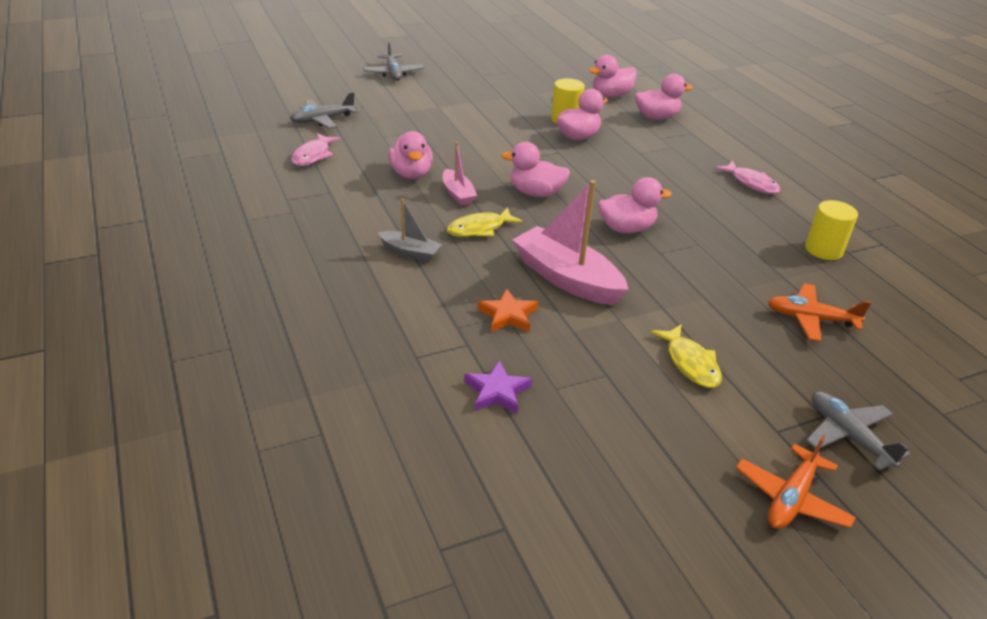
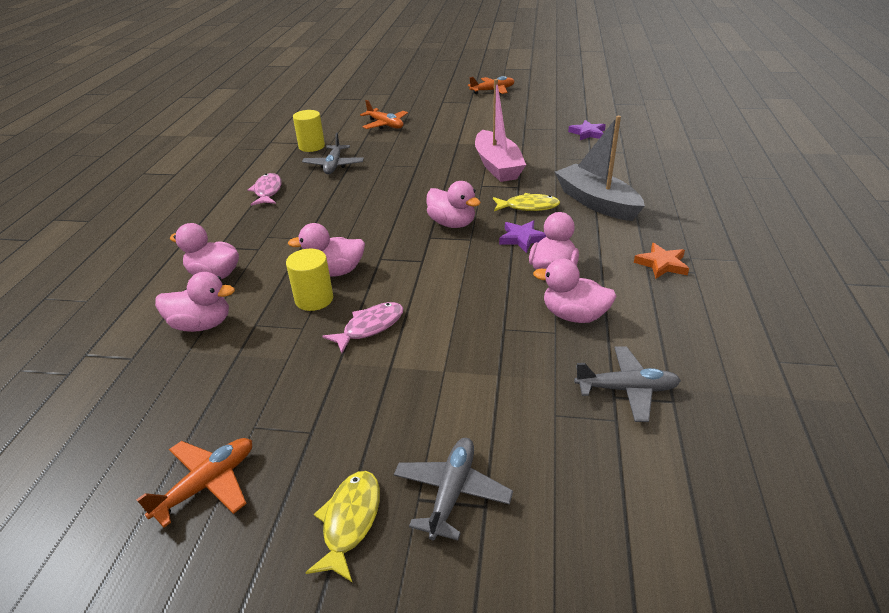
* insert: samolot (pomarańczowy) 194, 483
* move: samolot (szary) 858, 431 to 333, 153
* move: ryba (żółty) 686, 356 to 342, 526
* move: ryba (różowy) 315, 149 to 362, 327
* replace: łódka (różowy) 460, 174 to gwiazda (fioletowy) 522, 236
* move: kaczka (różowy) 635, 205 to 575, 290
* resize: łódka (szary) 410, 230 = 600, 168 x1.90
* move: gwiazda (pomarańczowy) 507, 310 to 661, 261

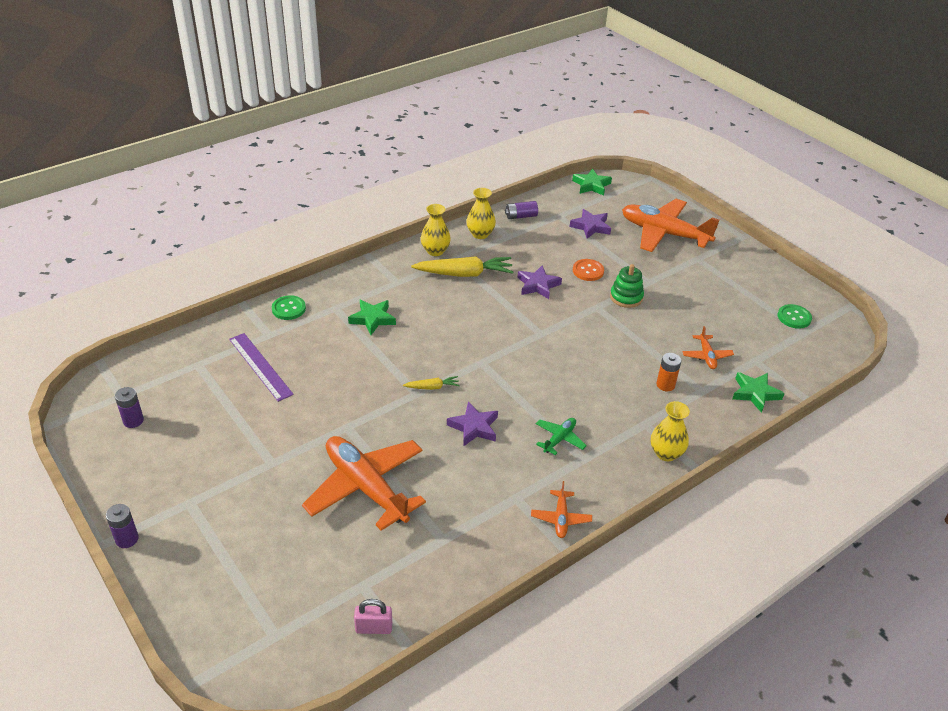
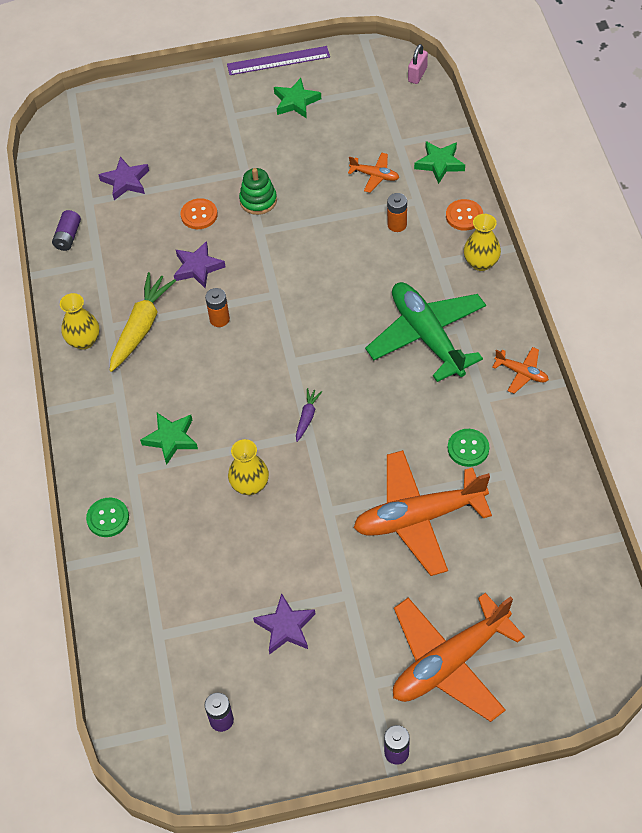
* insert: bateria (pomarańczowy) 217, 307
* move: linijka (fioletowy) 261, 367 to 278, 60
* move: wazon (żółty) 481, 213 to 248, 467
* move: gwiazda (fioletowy) 472, 424 to 284, 623
* move: gwiazda (zielony) 592, 182 to 297, 98
* recolor: marchewka (żółty) 431, 383 to marchewka (fioletowy) 309, 415
* resize: samolot (zielony) 561, 436 = 425, 332 x2.25
* move: samolot (pomarańczowy) 670, 225 to 459, 657
* move: kłódka (różowy) 373, 616 to 418, 64
* insert: guzik (pomarańczowy) 464, 215
* move: guzik (zielony) 795, 316 to 468, 448

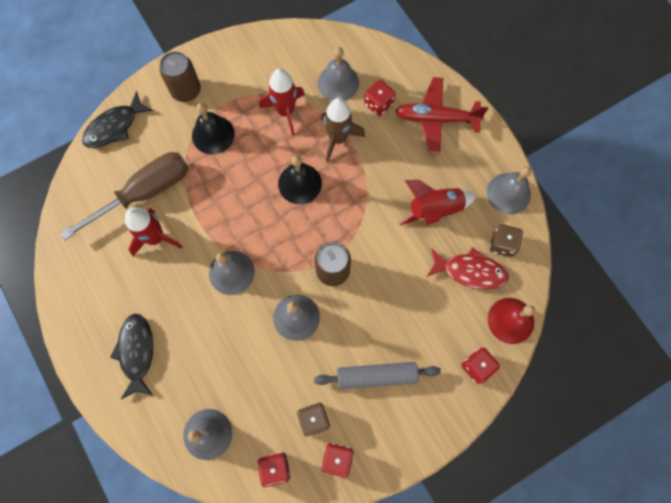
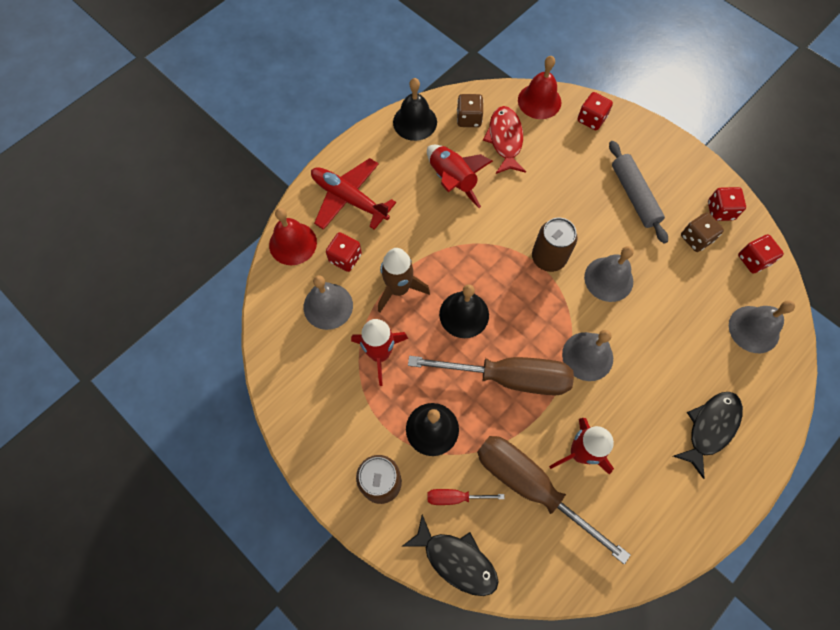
* insert: dzwonek (czerwony) 293, 236
* rotate: samolot (czerwony) 442, 115 = 353, 194 135 degrees clockwise
* recolor: dzwonek (szary) 509, 190 to dzwonek (czarny) 415, 109
* insert: śrubokręt (brązowy) 491, 375
* insert: śrubokręt (czerwony) 466, 497
* rotate: ryba (czarny) 131, 356 = 708, 435 150 degrees clockwise

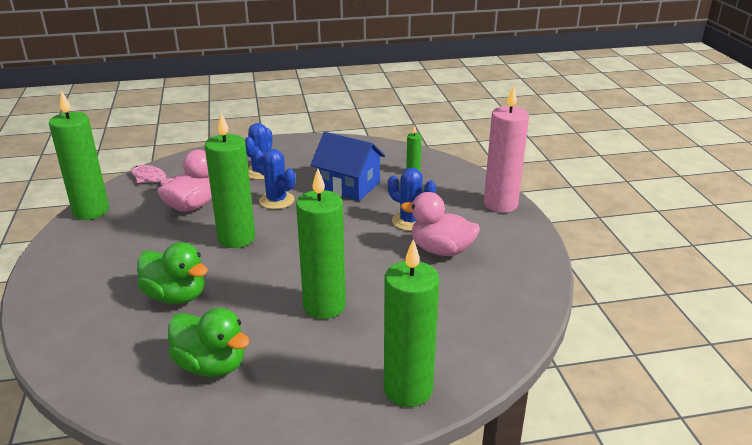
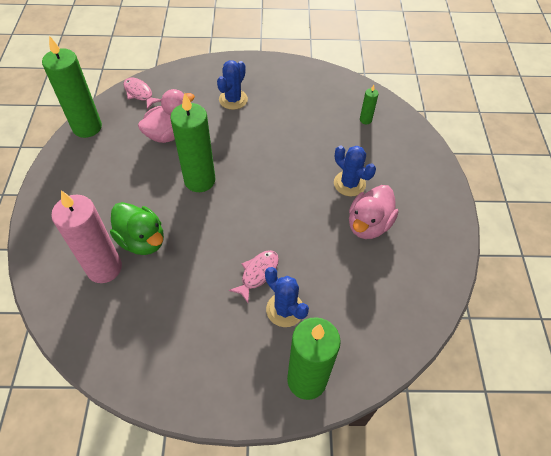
* move: świeca (różowy) 506, 149 to 86, 237
* replace: świeca (zielony) 321, 243 to ryba (różowy) 254, 276
* move: kaktus (niebieski) 274, 179 to 287, 297
* rotate: kaczka (różowy) 440, 224 = 373, 212 90 degrees counterclockwise
* delete: kaczka (zielony) 209, 342
* delete: domek (niebieski) 347, 166

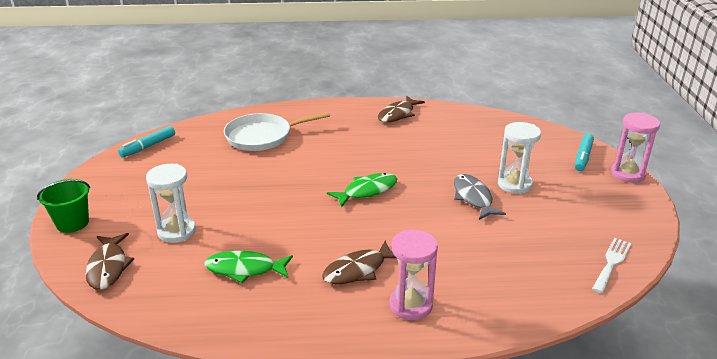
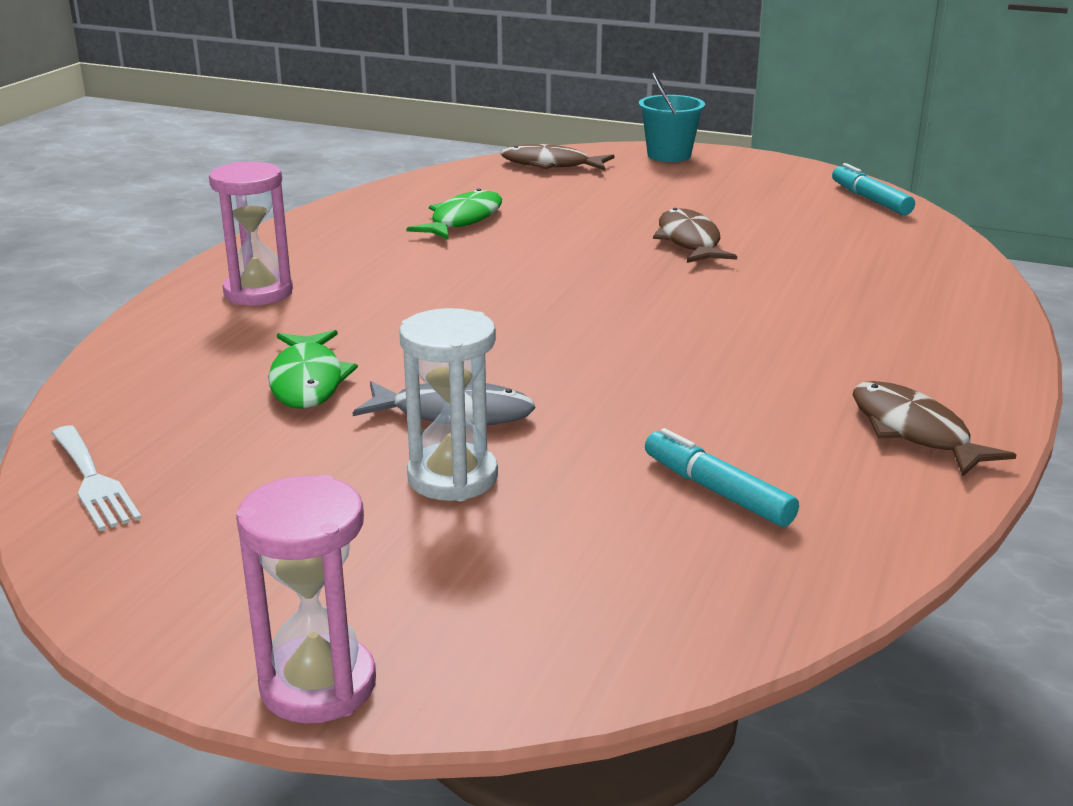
* move: ryba (zielony) 362, 190 to 313, 369
* recolor: wiadro (zielony) 63, 206 to wiadro (turkusowy) 672, 117
* move: flamaster (turkusowy) 584, 152 to 722, 477
* move: ryba (brązowy) 359, 262 to 695, 235
* delete: klepsydra (biały) 171, 203
* delete: patelnia (biały) 277, 131

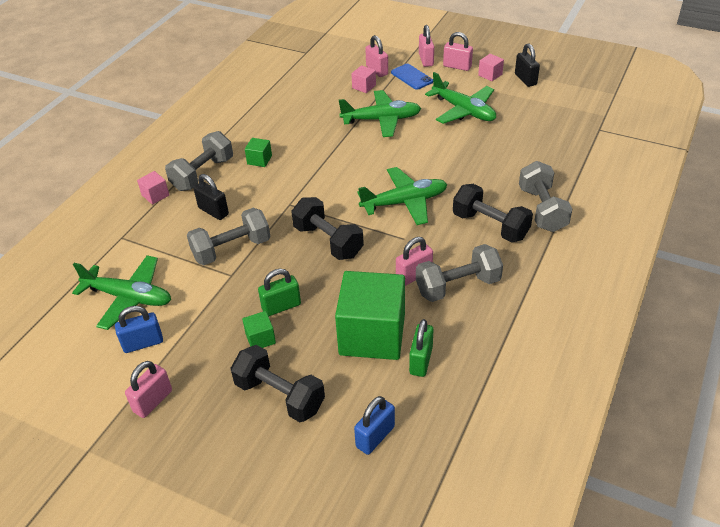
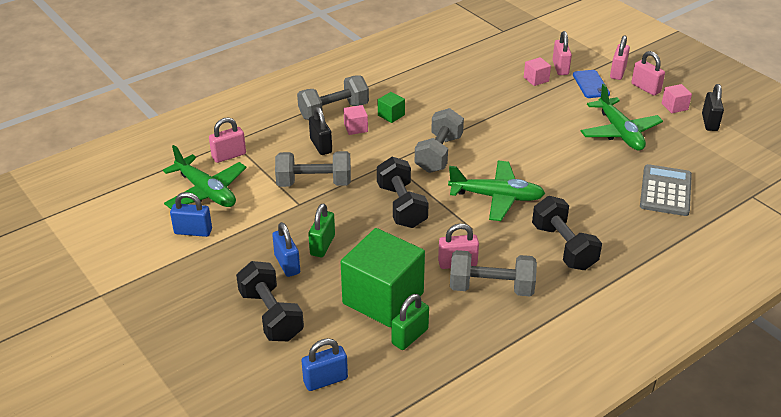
* move: kłódka (różowy) 148, 389 to 227, 140
* replace: sześcian (zielony) 259, 329 to kłódka (niebieski) 286, 249
* rotate: kłódka (zielony) 279, 292 = 321, 230 75 degrees counterclockwise
* move: sześcian (różowy) 153, 188 to 356, 120
* move: hantel (szary) 545, 196 to 439, 140
* insert: kalkulator (szary) 666, 190
* delete: samolot (zielony) 380, 113

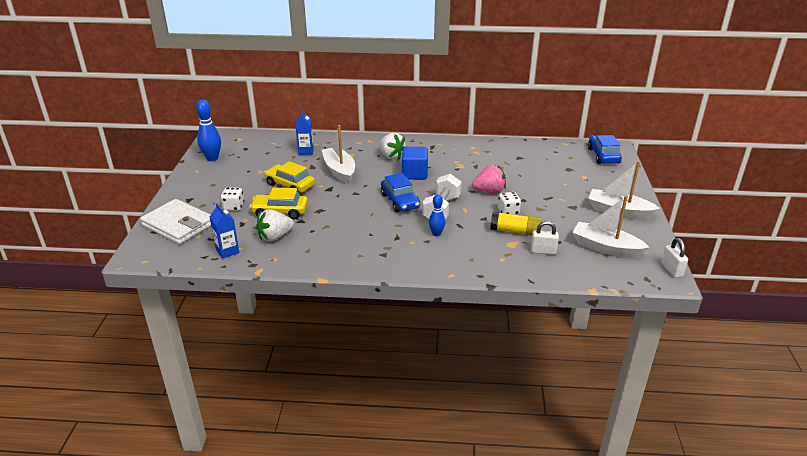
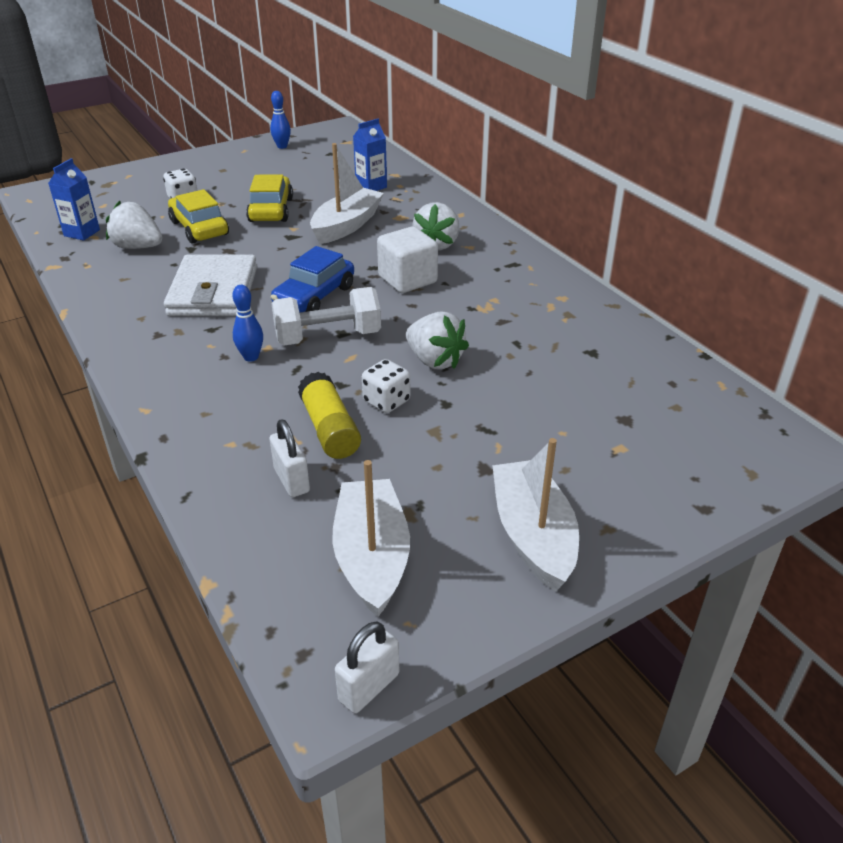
* move: portfel (biały) 175, 221 to 210, 285
* resize: kręgiel (niebieski) 208, 130 = 280, 120 x0.61
* recolor: sześcian (niebieski) 415, 163 to sześcian (biały) 407, 259
* recolor: truskawka (różowy) 489, 179 to truskawka (biały) 437, 340
* delete: samochód (niebieski) 605, 149

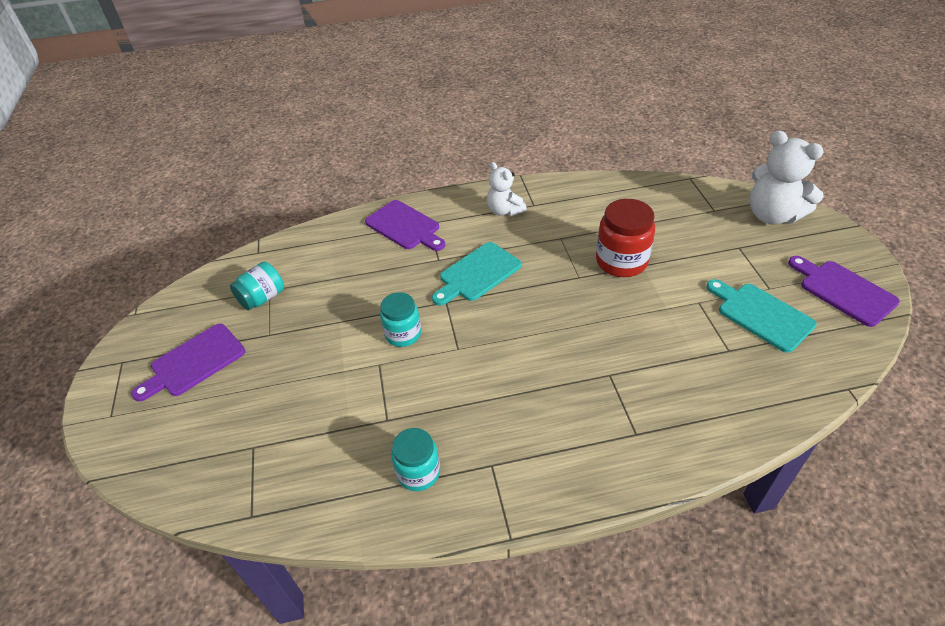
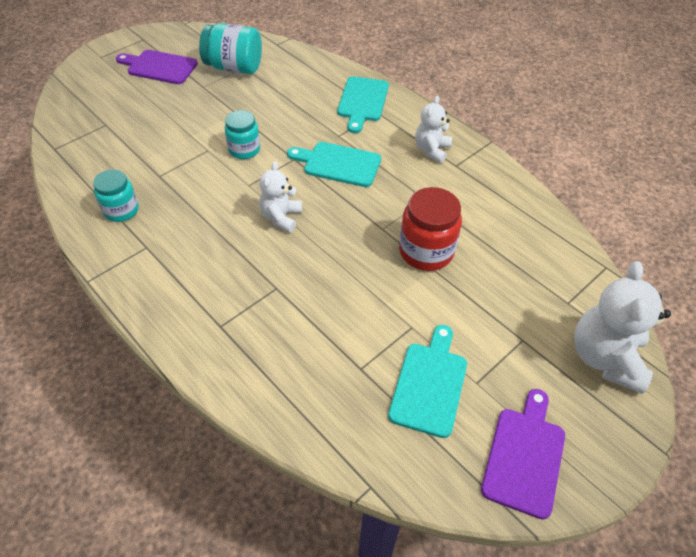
* resize: słoik (turkusowy) 257, 286 = 230, 48 x1.52
* insert: miś (biały) 280, 196
* recolor: deska do krojenia (fioletowy) 405, 225 to deska do krojenia (turkusowy) 363, 104

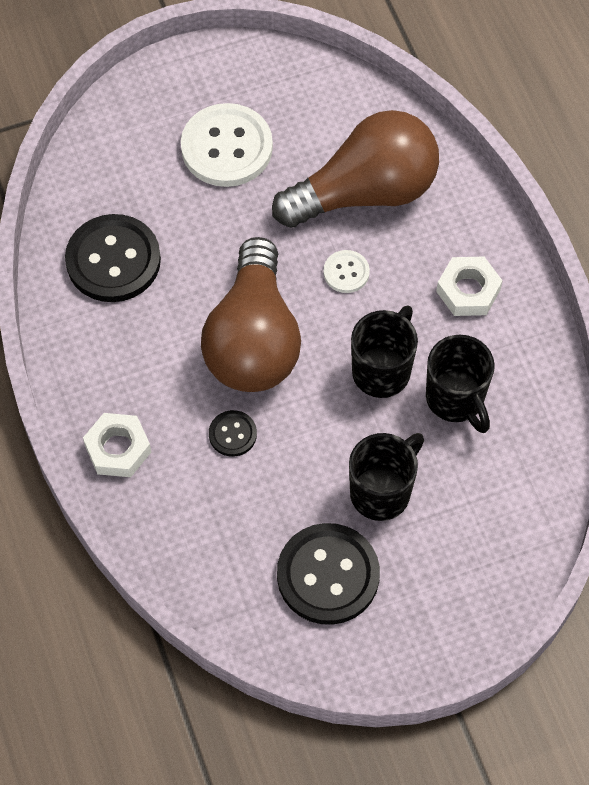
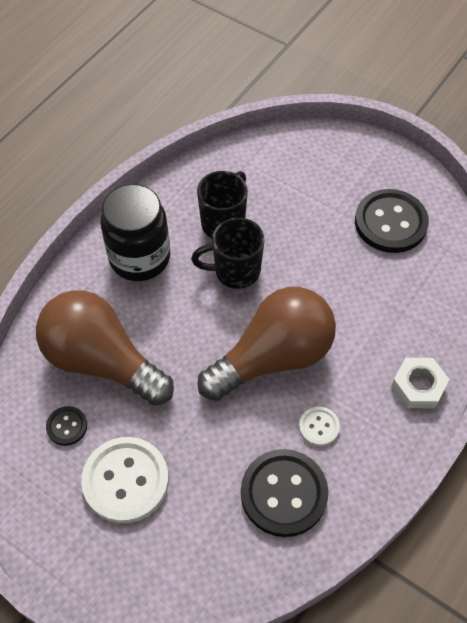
* move: guzik (czarny) 233, 433 to 66, 426
* replace: nakrętka (biały) 469, 286 to słoik (czarny) 135, 232
* move: guzik (biały) 346, 271 to 319, 426
* delete: kubek (czarny) 386, 477

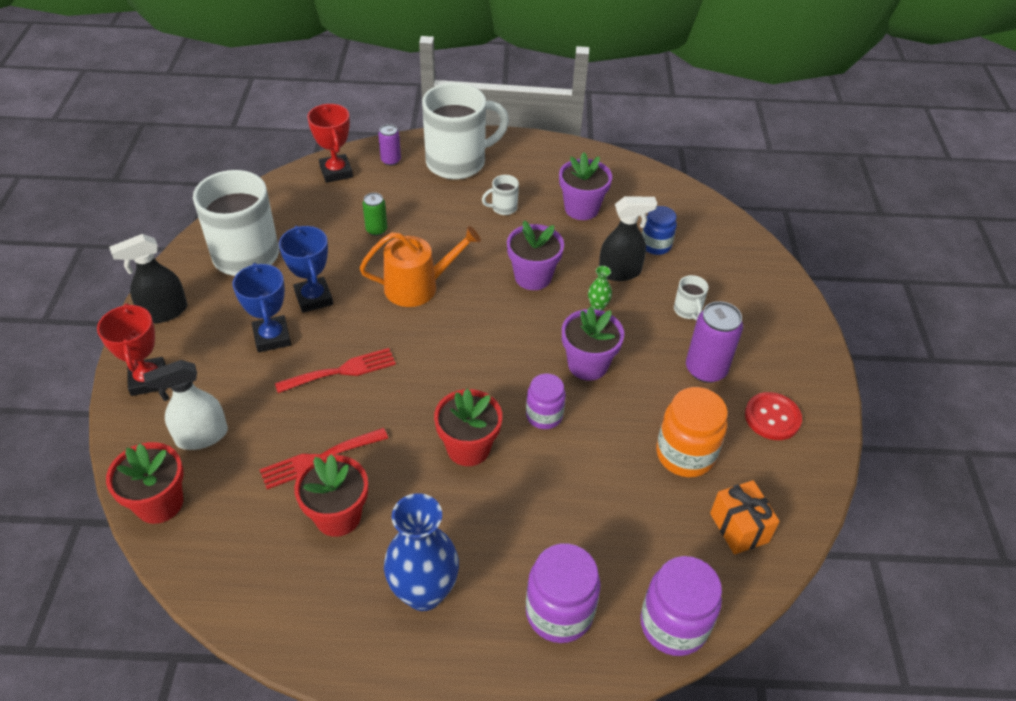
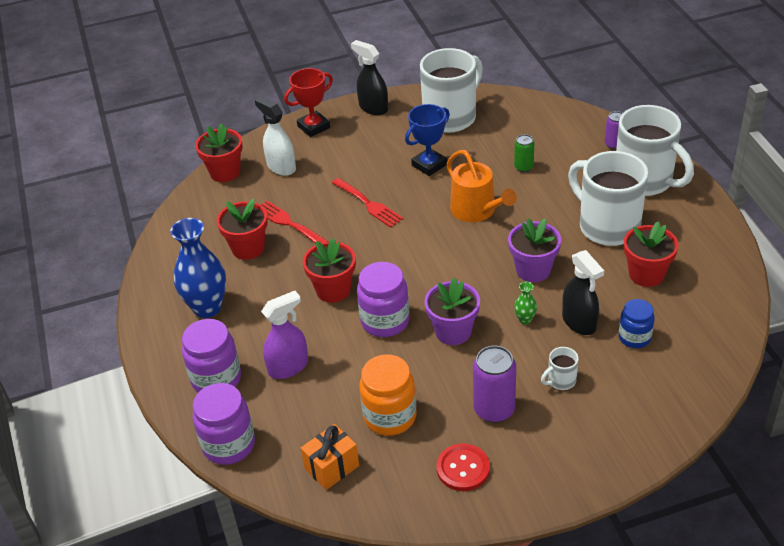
* insert: spryskiwacz (fioletowy) 284, 335
* resize: słoik (fioletowy) 546, 401 = 383, 299 x1.56
* resize: kubek (biały) 500, 195 = 608, 198 x2.43
* recolor: doniczka (fioletowy) 585, 186 to doniczka (czerwony) 651, 254
* delete: puchar (niebieski) 261, 307
* delete: puchar (czerwony) 330, 143

